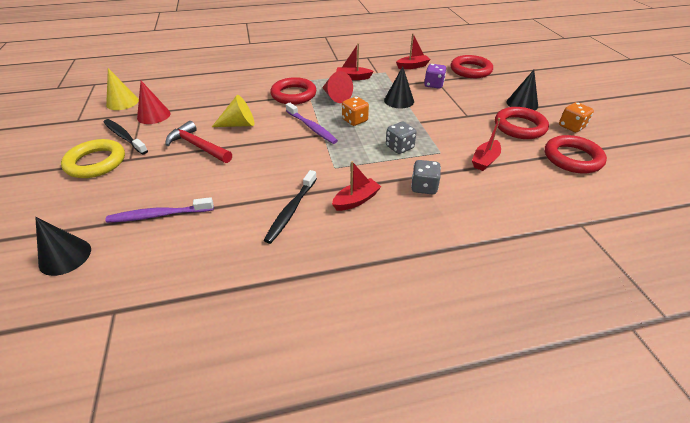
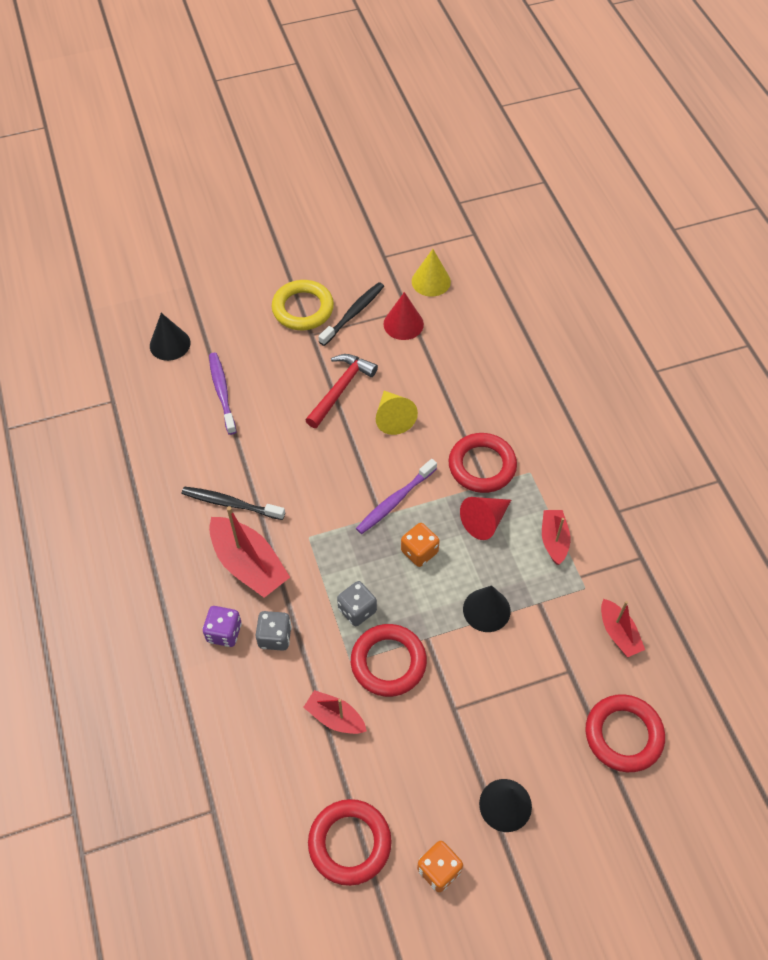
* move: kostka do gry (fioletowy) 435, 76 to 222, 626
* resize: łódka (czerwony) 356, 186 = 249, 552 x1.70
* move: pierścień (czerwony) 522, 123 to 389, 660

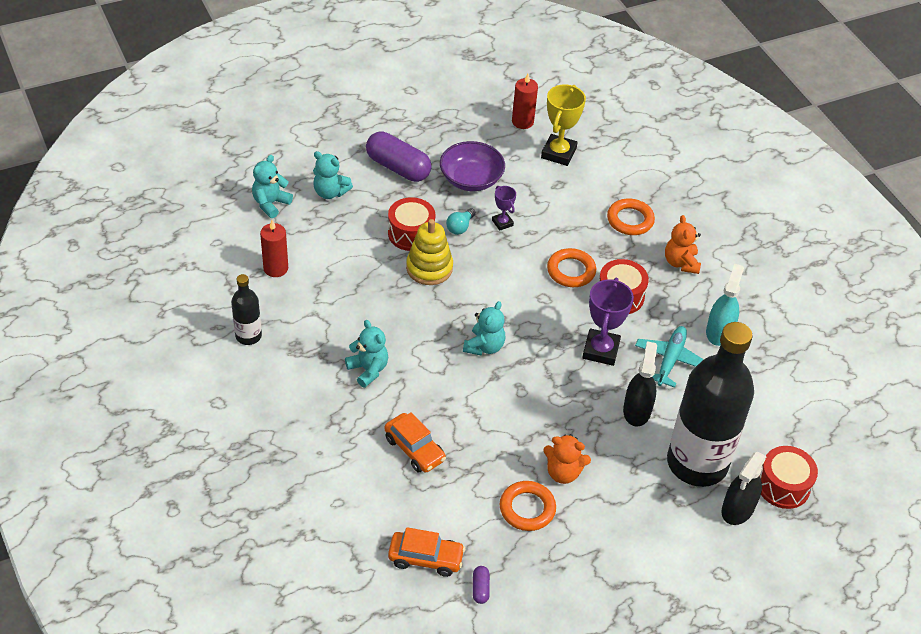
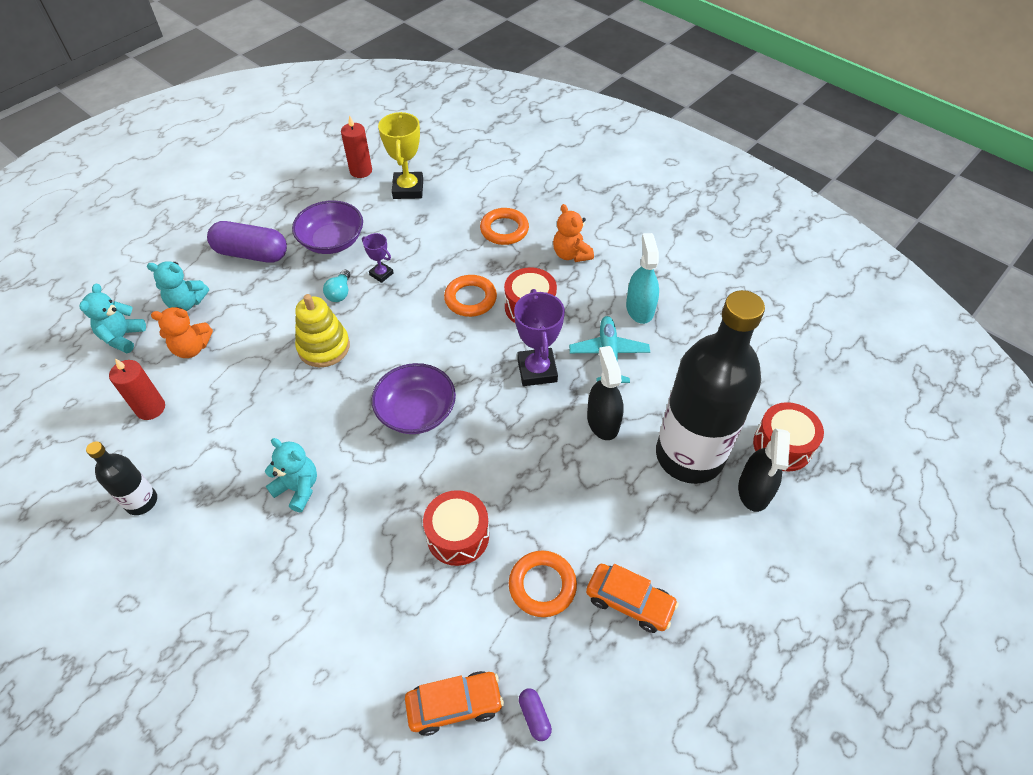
* move: miś (pomarańczowy) 567, 459 to 182, 332
* replace: miś (turkusowy) 484, 328 to miska (fioletowy) 414, 398
* move: bęben (czerwony) 411, 224 to 456, 528
* move: samochód (pomarańczowy) 415, 442 to 632, 598

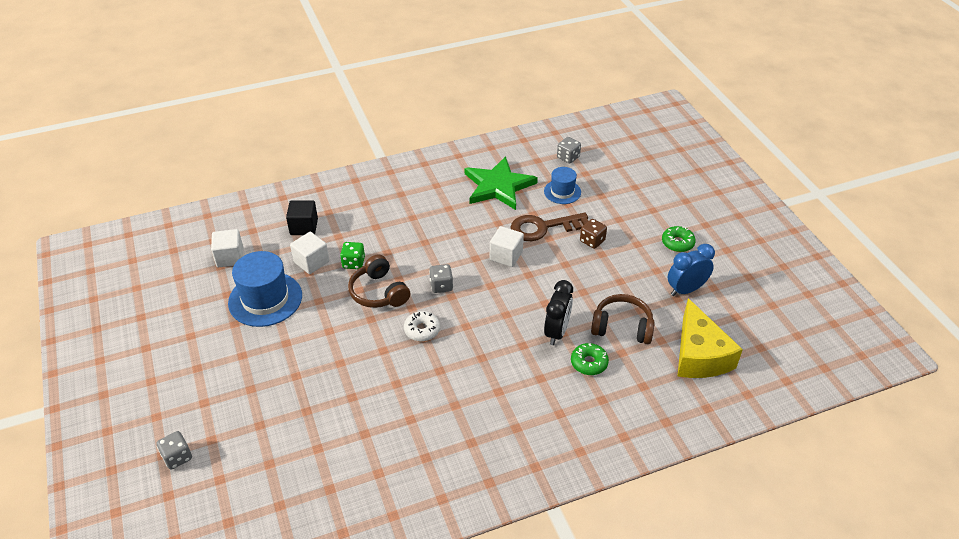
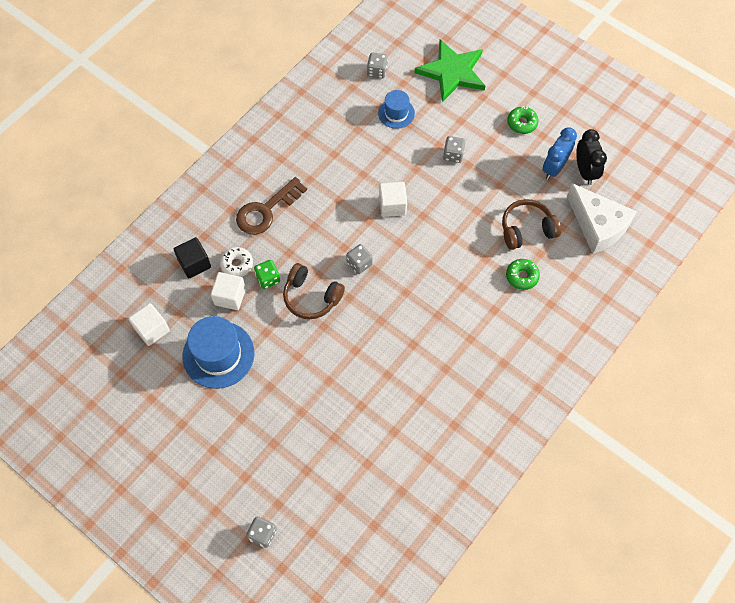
* move: donut (biały) 422, 326 to 236, 262
* move: klucz (brązowy) 549, 227 to 271, 206
* move: gwiazda (zielony) 501, 183 to 449, 70
* recolor: kostka do gry (brązowy) 593, 234 to kostka do gry (szary) 454, 149
* recolor: ser (żółty) 710, 338 to ser (biały) 602, 218
* move: budzik (czarny) 558, 312 to 591, 157

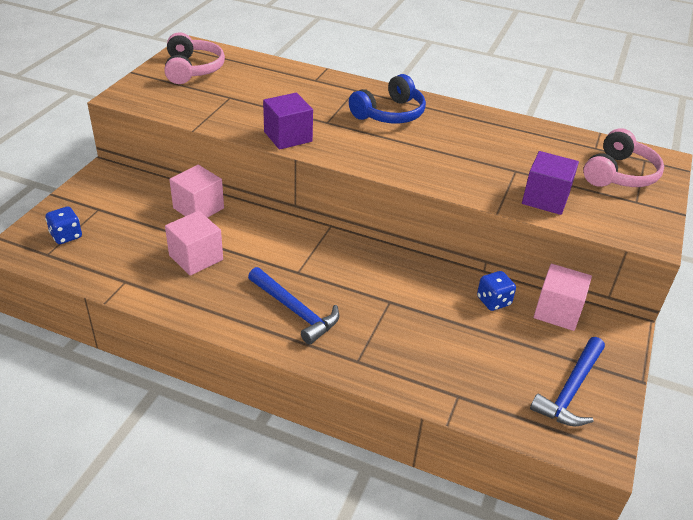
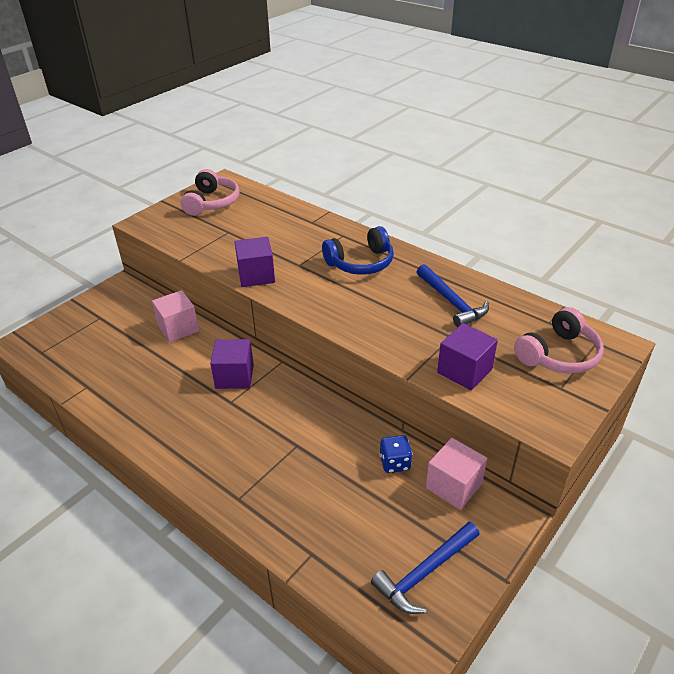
* insert: sześcian (fioletowy) 232, 364
* move: młotek (niebieski) 293, 306 to 453, 295
* delete: kostka do gry (niebieski) 63, 225
* delete: sześcian (różowy) 194, 243

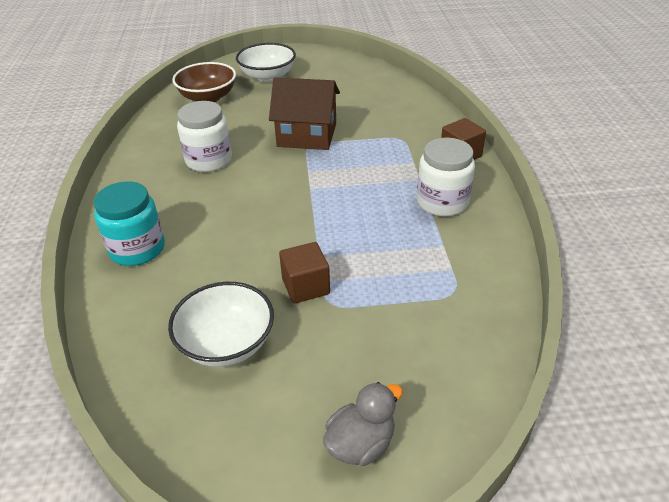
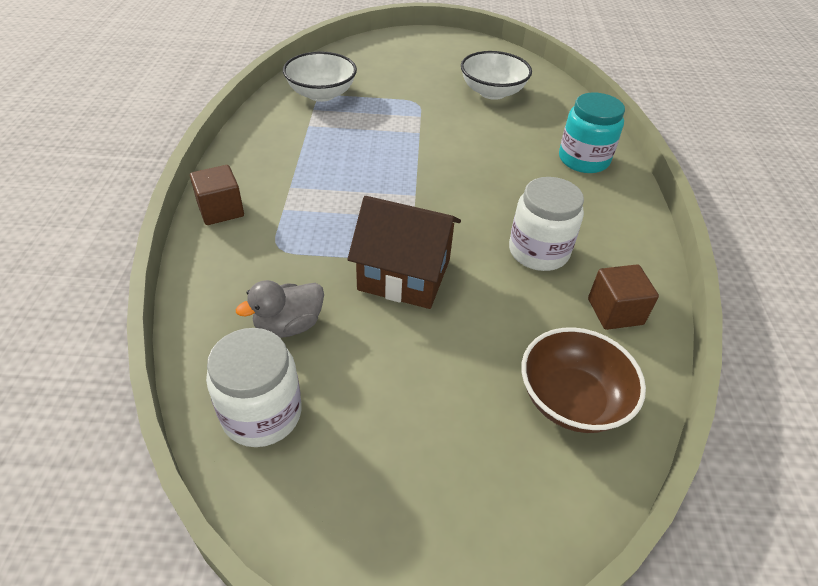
* move: słoik (biały) 446, 177 to 254, 387
* move: kaczka (szary) 363, 424 to 280, 309
* move: miska (biały) 266, 62 to 320, 77
* move: sześcian (brązowy) 304, 273 to 623, 297

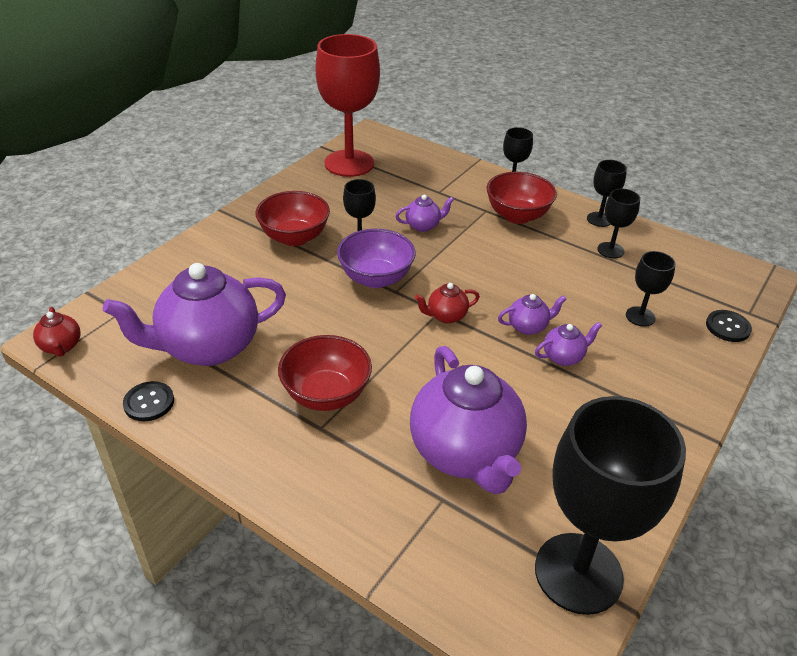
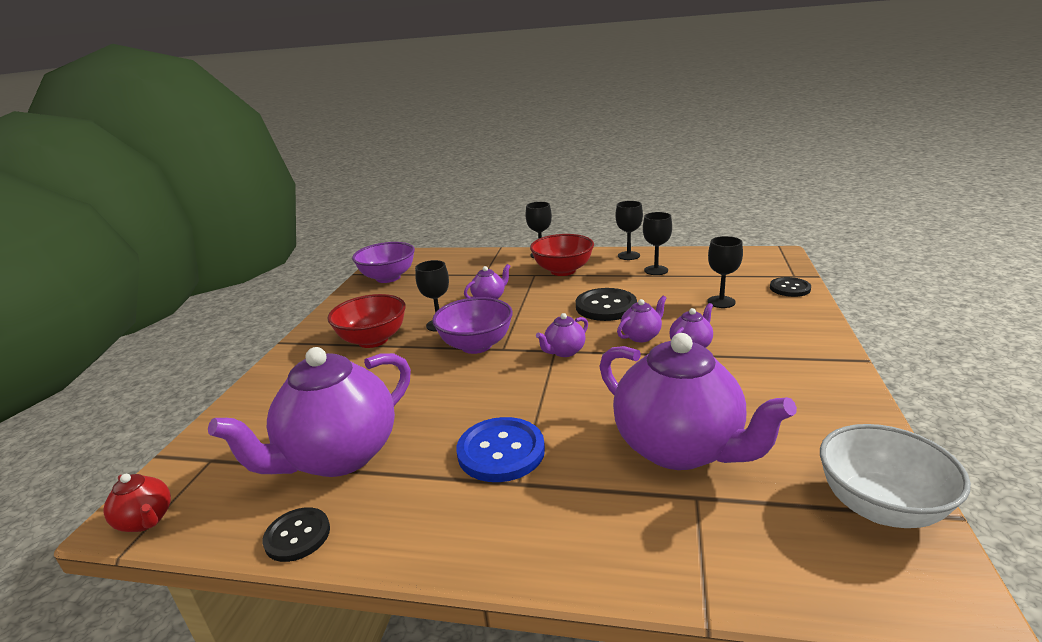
* replace: kielich (czerwony) 347, 105 to miska (fioletowy) 383, 262
* replace: miska (czerwony) 325, 373 to guzik (niebieski) 501, 449
* recolor: imbryk (czerwony) 447, 303 to imbryk (fioletowy) 562, 335
* insert: guzik (czarny) 606, 304
* replace: kielich (czarny) 610, 505 to miska (biały) 895, 476

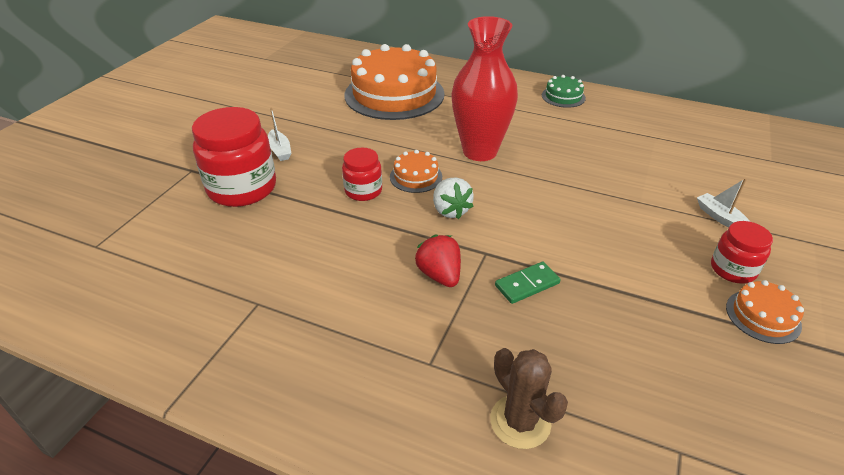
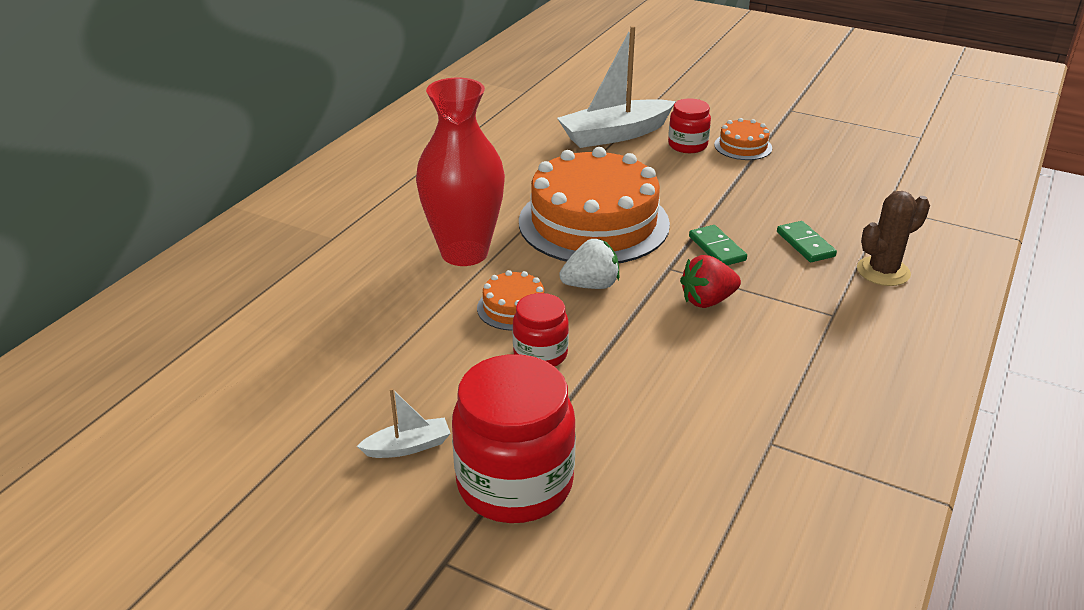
* move: tort (pomarańczowy) 395, 82 to 594, 205
* resize: łódka (biały) 723, 203 = 616, 87 x2.15
* insert: kostka domina (zielony) 807, 241
* delete: tort (zielony) 564, 91

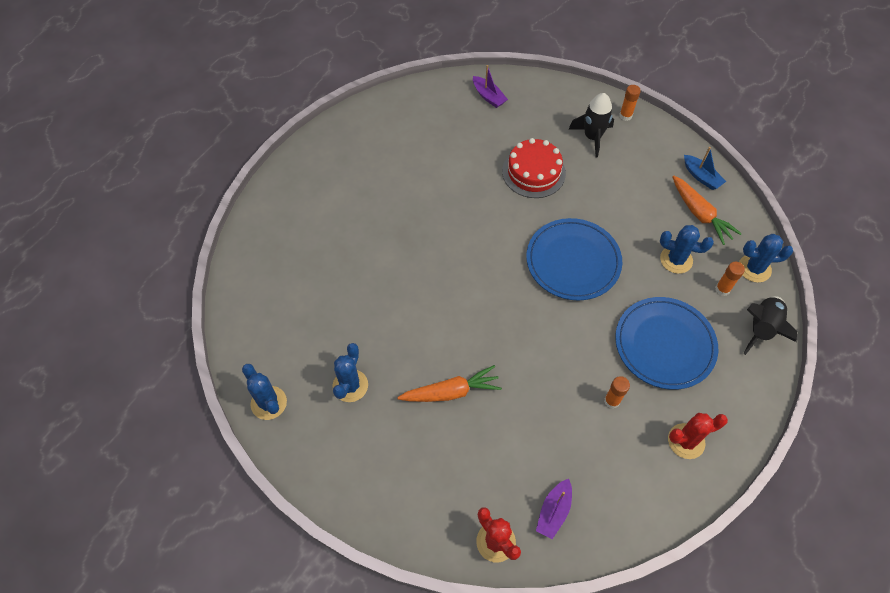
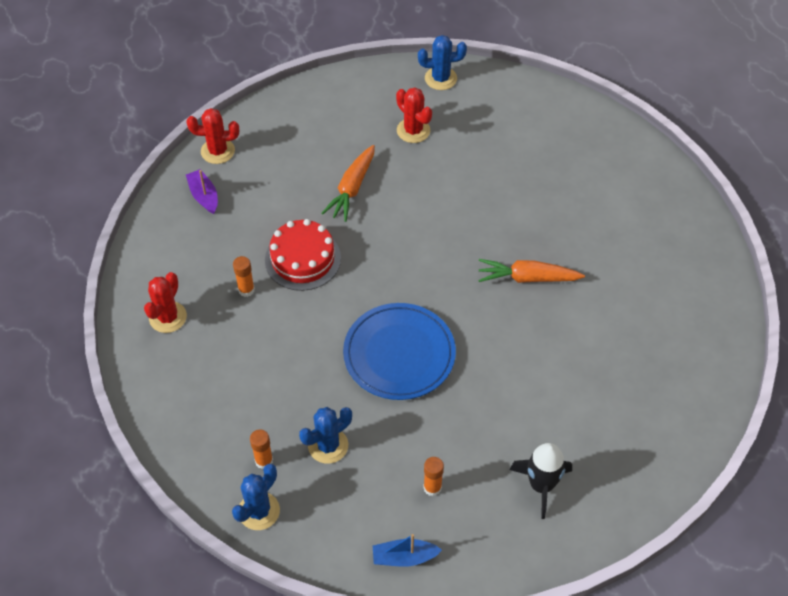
* move: tort (czerwony) 534, 168 to 303, 255
* recolor: kaktus (niebieski) 350, 372 to kaktus (czerwony) 414, 115
* move: klej w sztyfcie (pomarańczowy) 630, 103 to 433, 476
* move: marchewka (pomarańczowy) 707, 210 to 531, 271
* delete: łódka (fioletowy) 490, 86
* delete: talerz (niebieski) 666, 343
* delete: rakieta (czarny) 770, 325

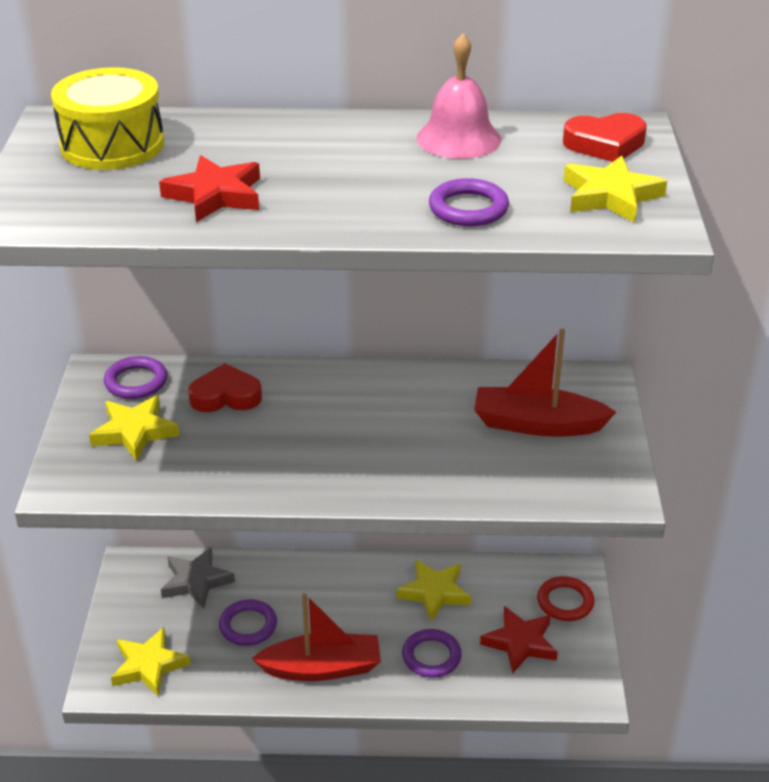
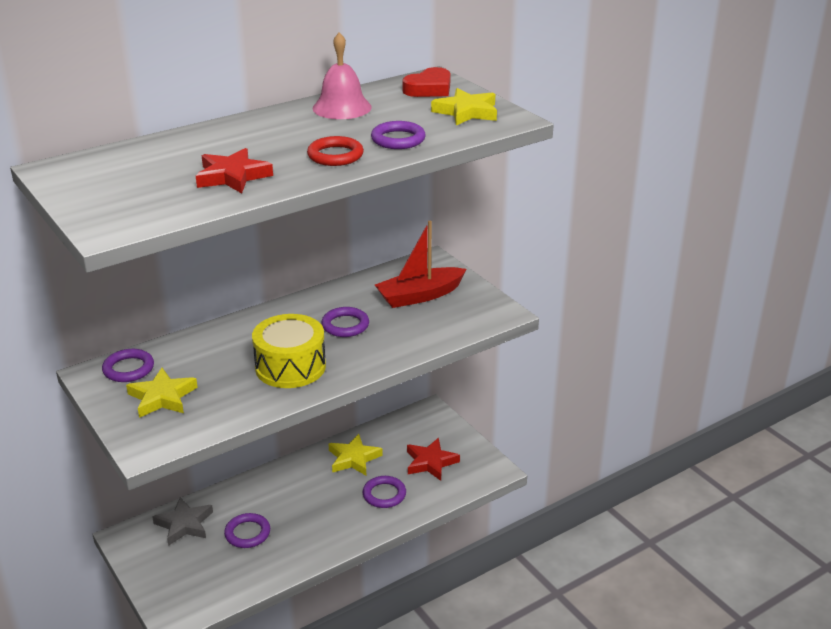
* move: bęben (żółty) 107, 118 to 289, 351
* move: pierścień (czerwony) 566, 598 to 335, 151
* insert: pierścień (fioletowy) 345, 322
* delete: gwiazda (żółty) 151, 661
* delete: serce (czerwony) 225, 387
* delete: łódka (czerwony) 316, 637

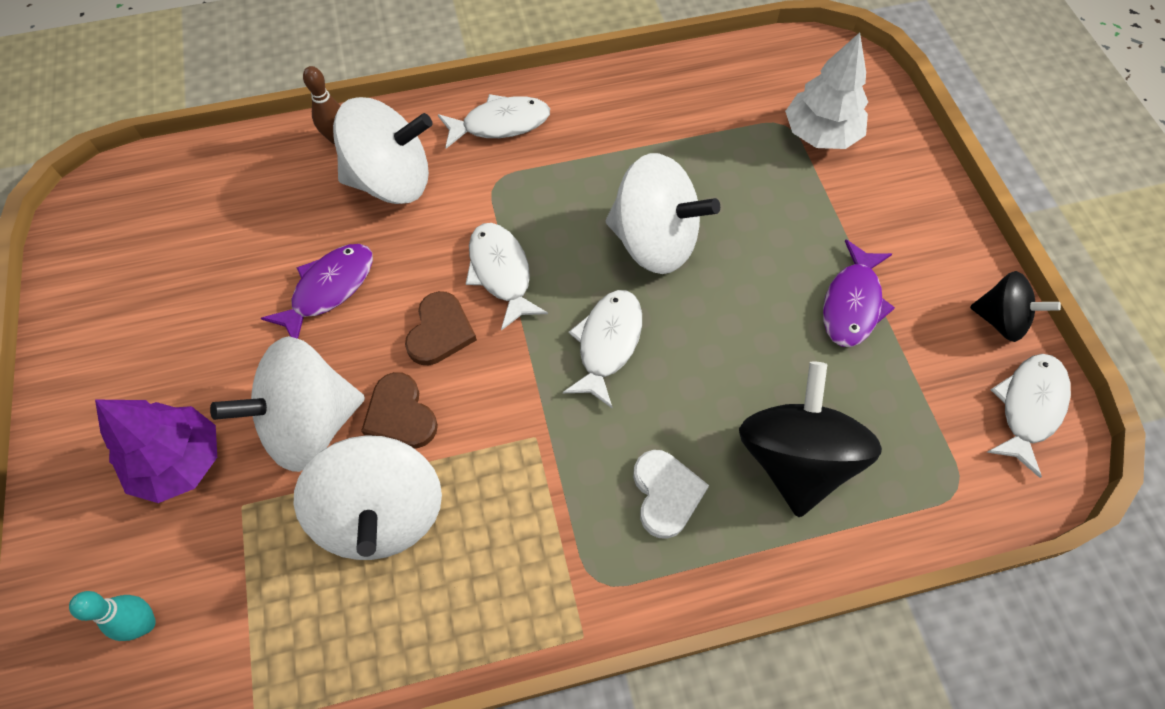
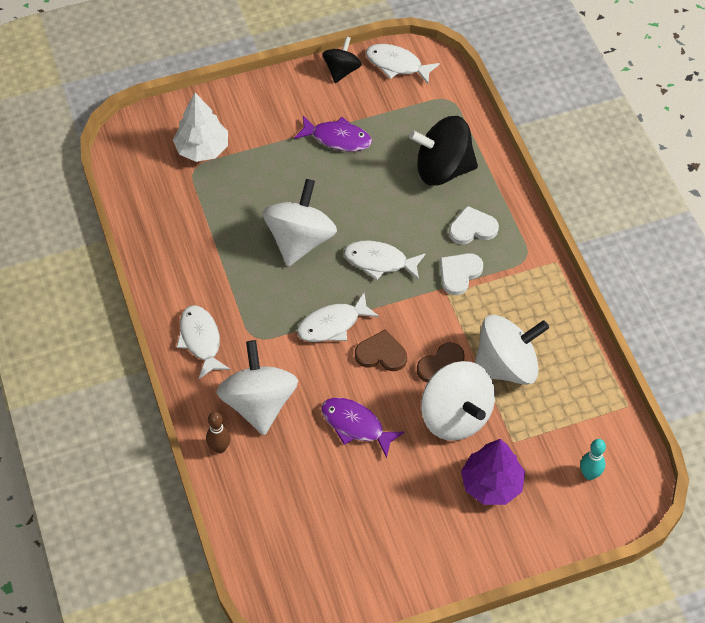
* insert: serce (biały) 461, 274

